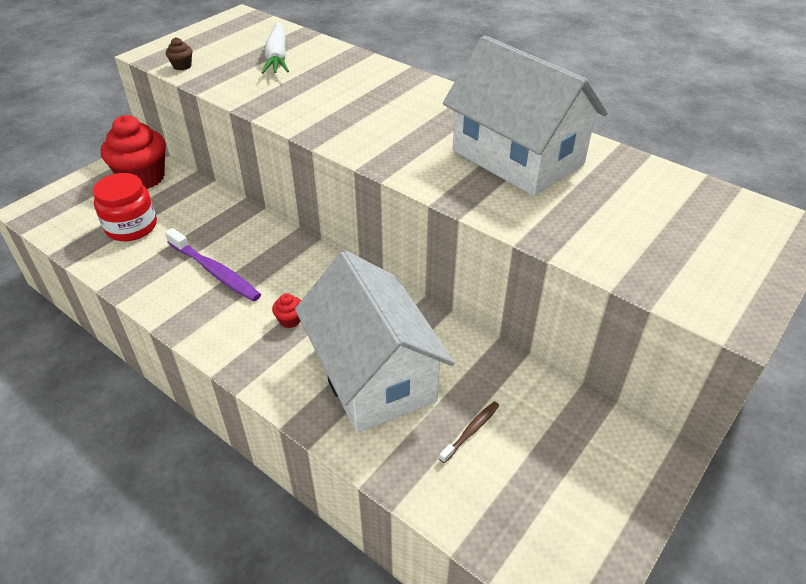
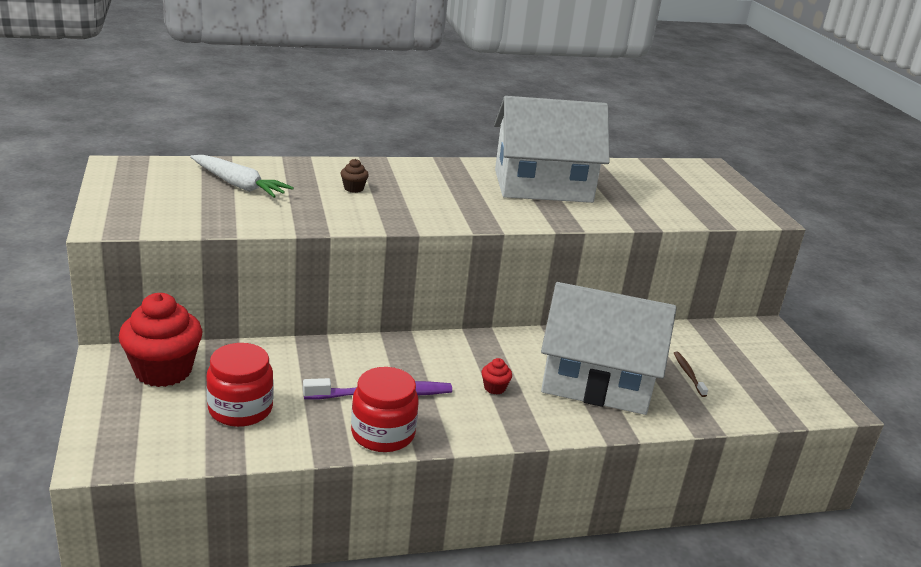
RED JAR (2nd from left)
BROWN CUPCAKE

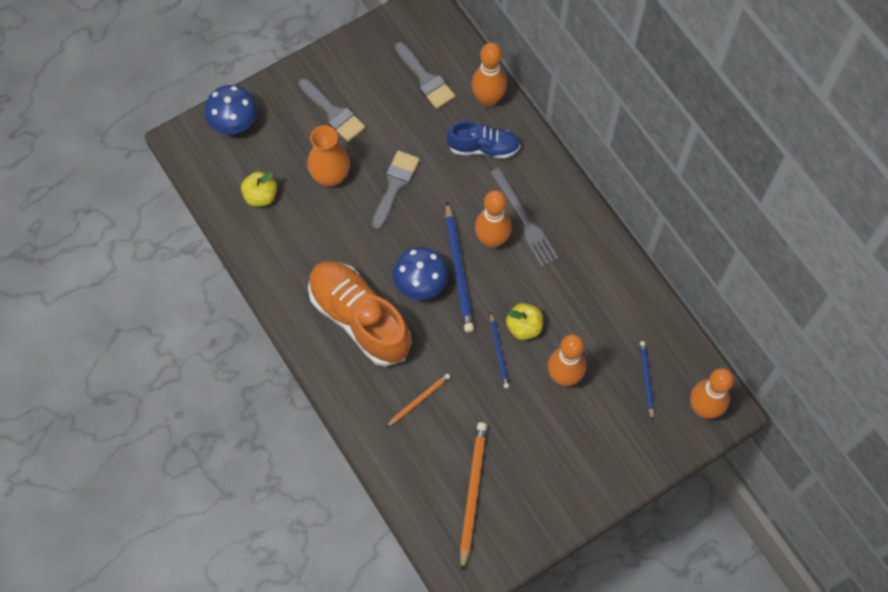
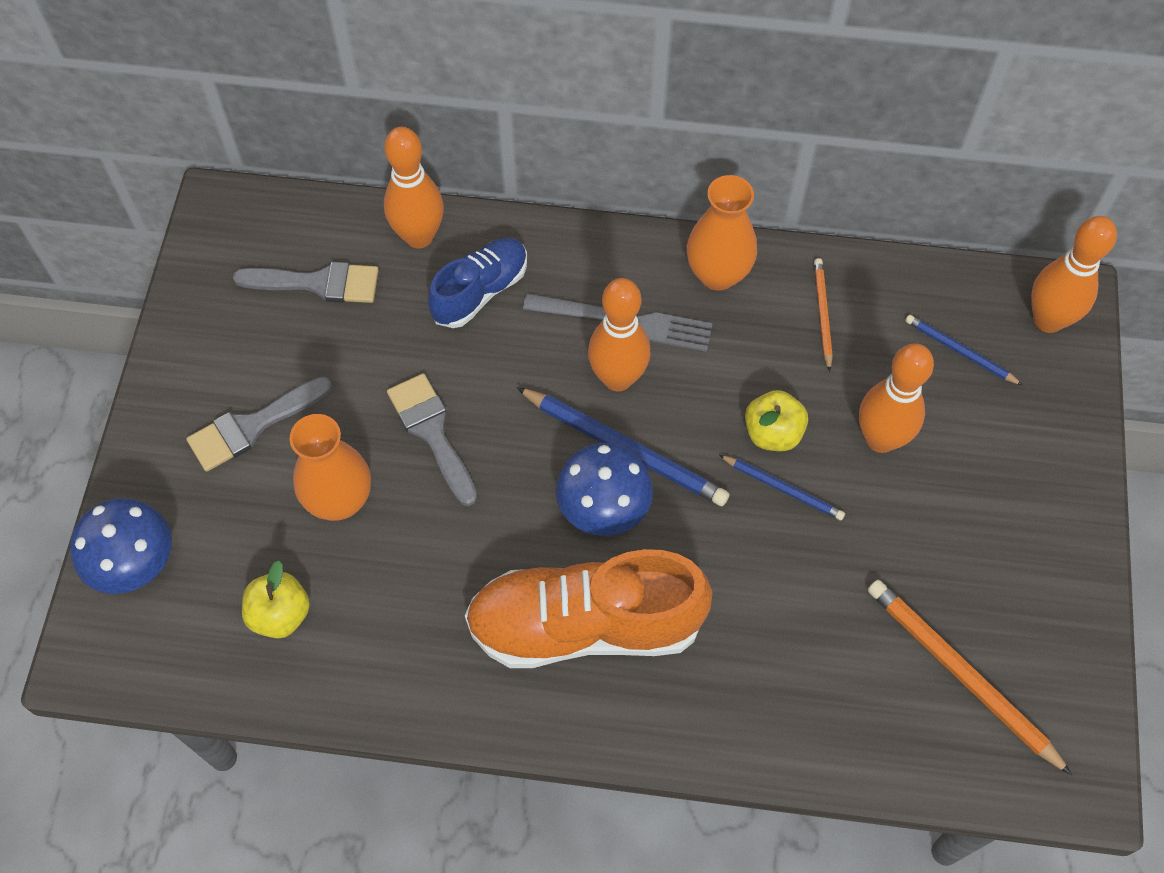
ORANGE VASE (2nd from left)
ORANGE PENCIL (1st from left)
GREY BRUSH (1st from left)

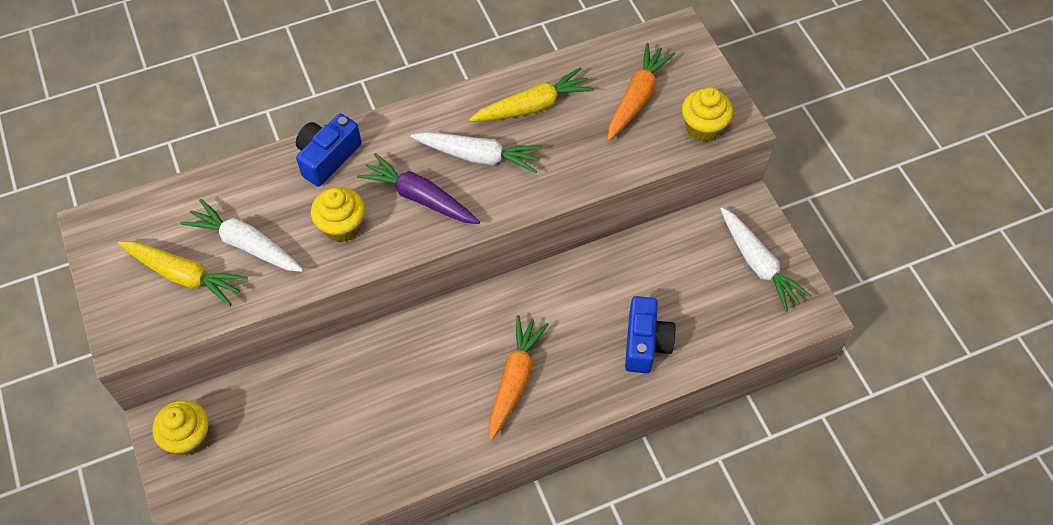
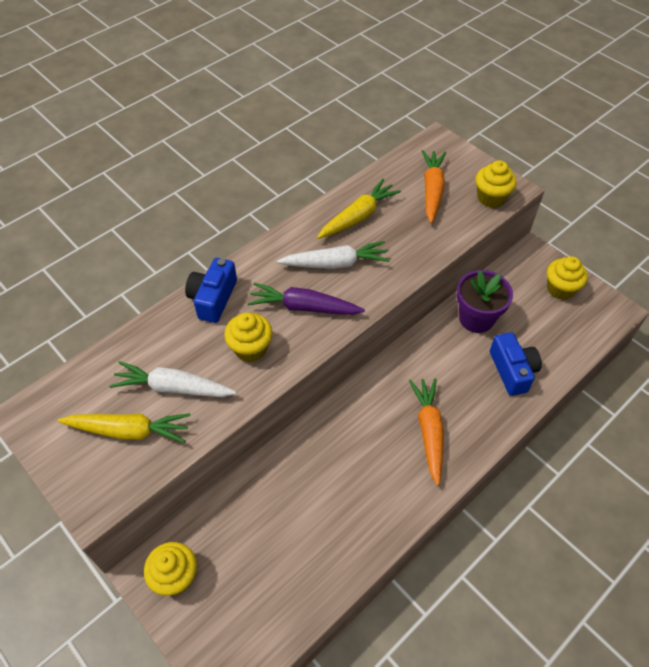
PURPLE FLOWER POT
YELLOW CUPCAKE (4th from left)

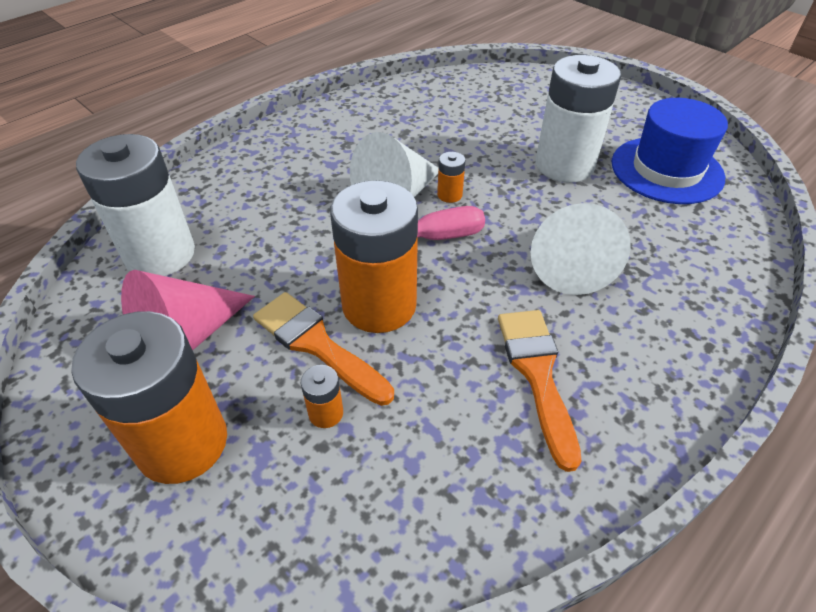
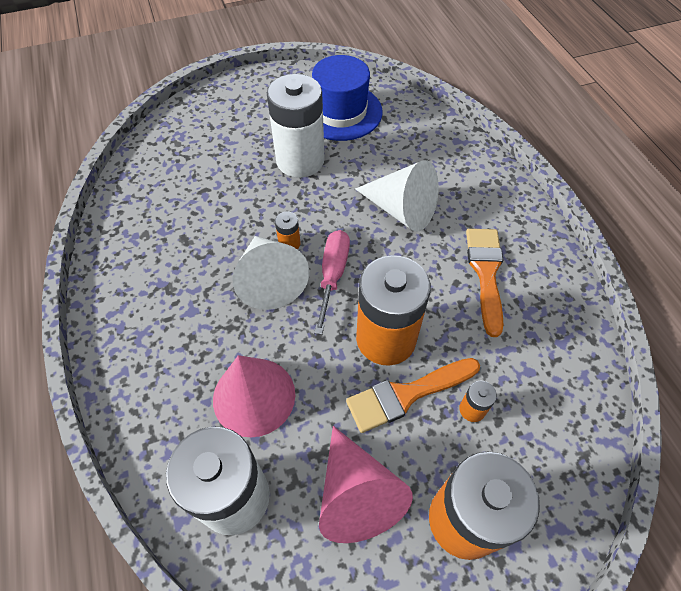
PINK CONE (1st from left)
ORANGE BRUSH (2nd from left)

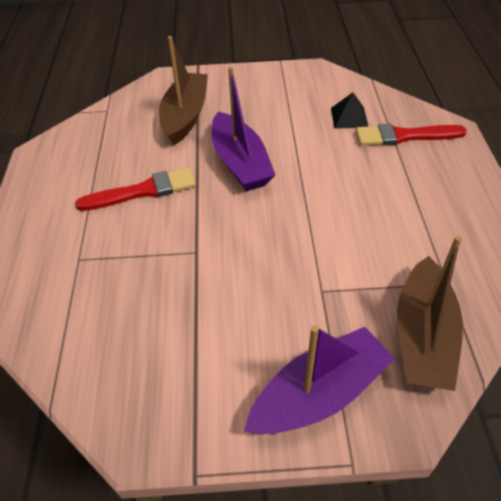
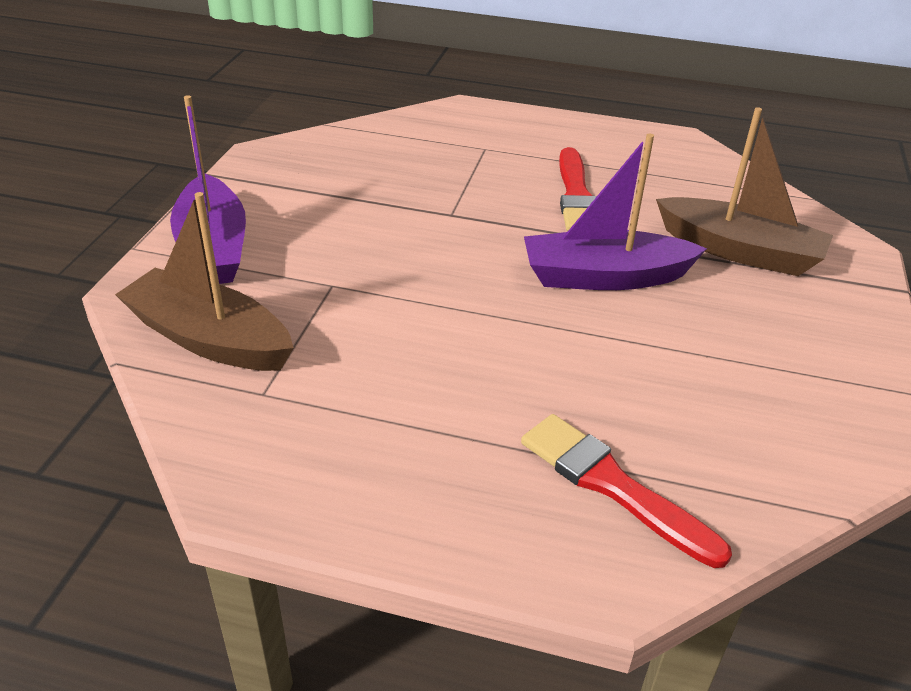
BLACK PYRAMID
RED BRUSH (2nd from left)

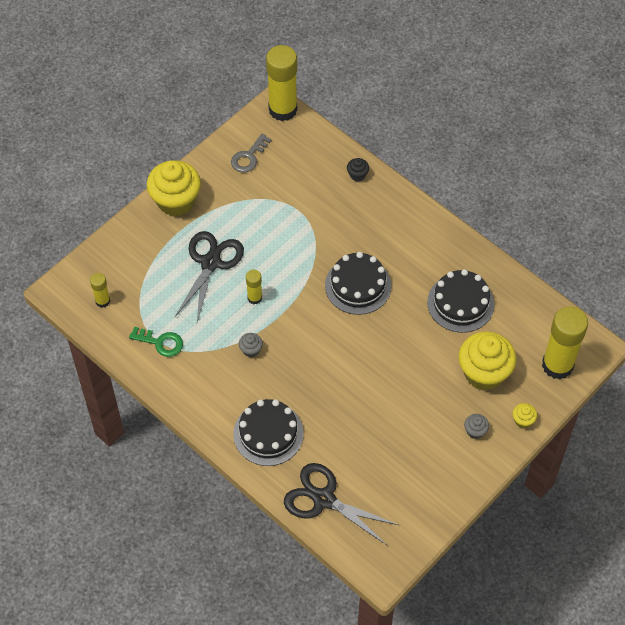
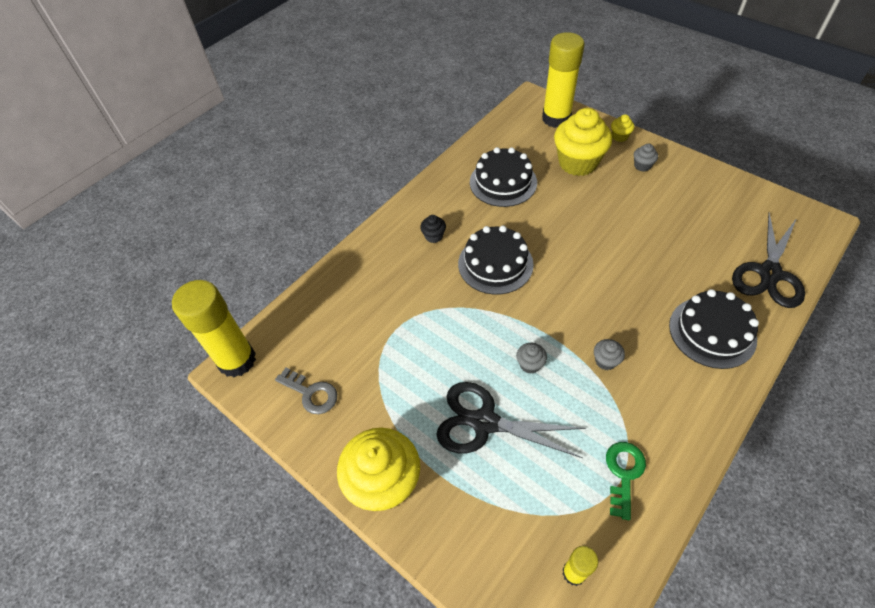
BLACK CUPCAKE
GREY CUPCAKE (1st from left)

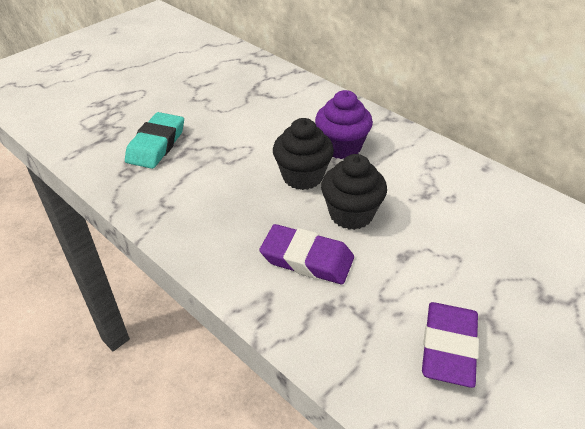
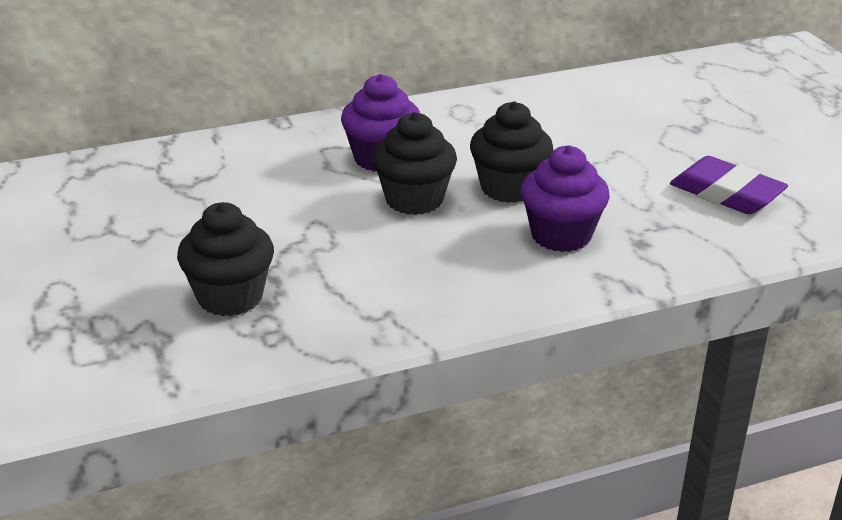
BLACK CUPCAKE (1st from left)
PURPLE CUPCAKE (2nd from left)

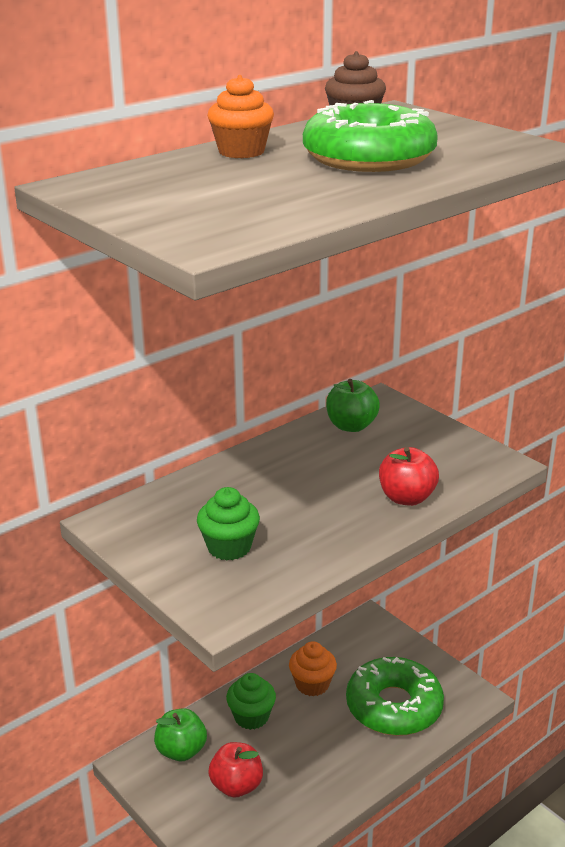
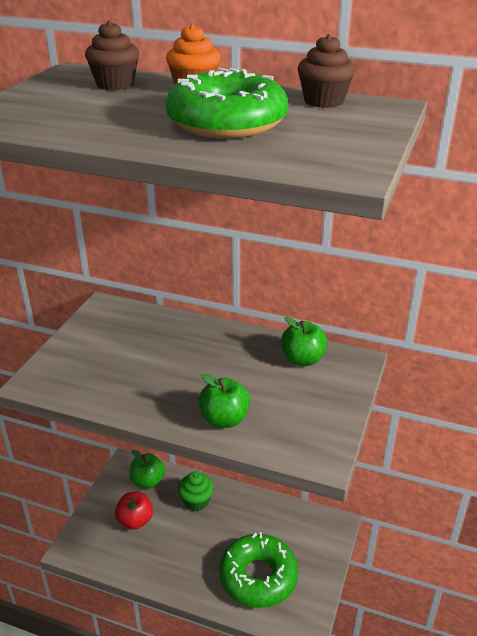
GREEN CUPCAKE (1st from left in the first image)
ORANGE CUPCAKE (2nd from left in the first image)
BROWN CUPCAKE (1st from left)
GREEN APPLE (2nd from left)

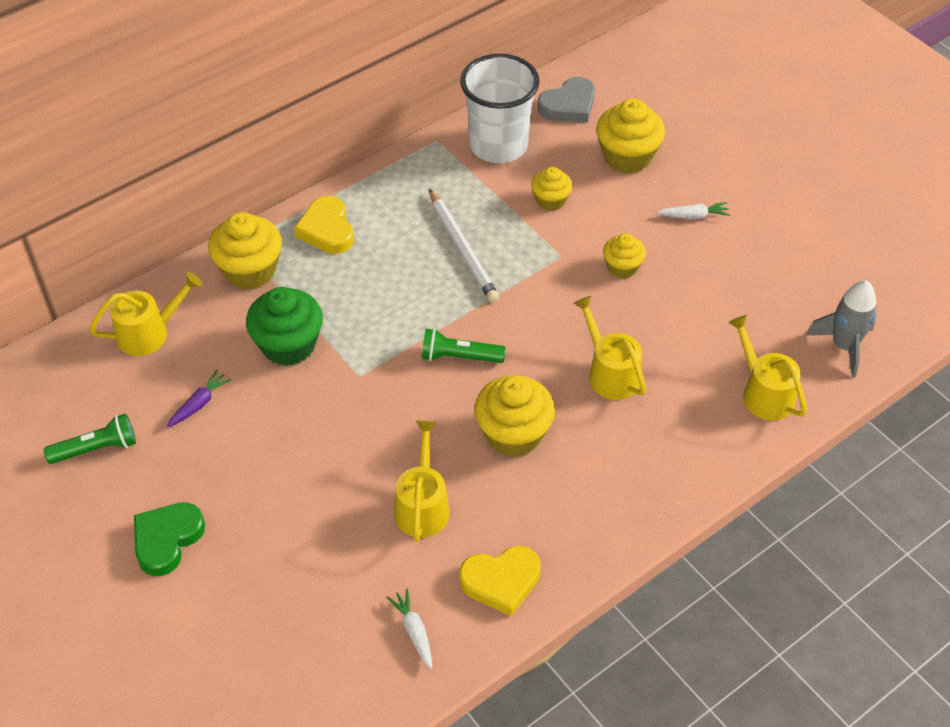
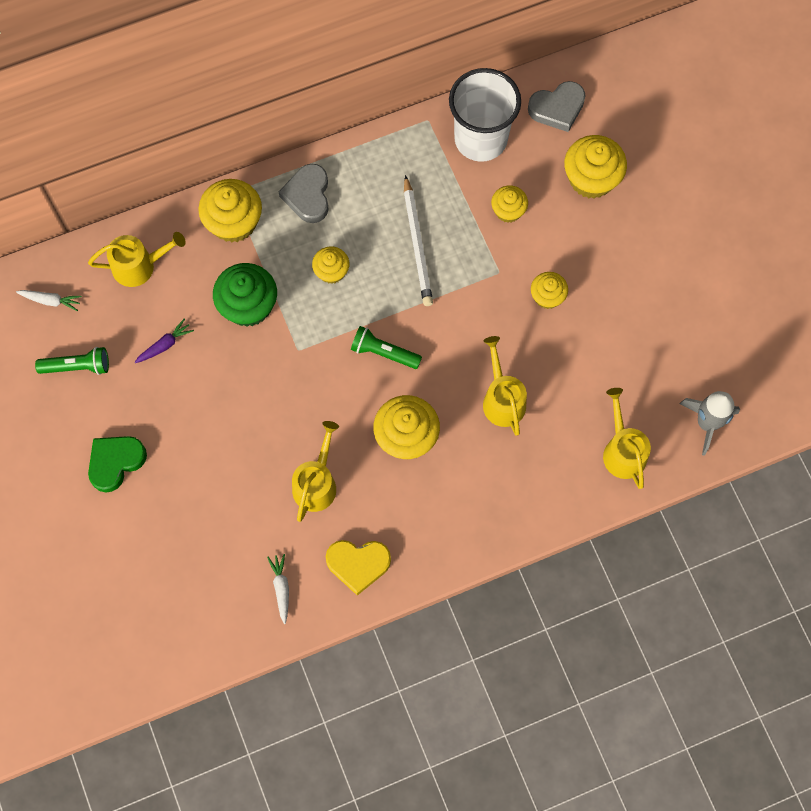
YELLOW CUPCAKE (2nd from left)
WHITE CARROT (1st from left)
GREY HEART (1st from left)

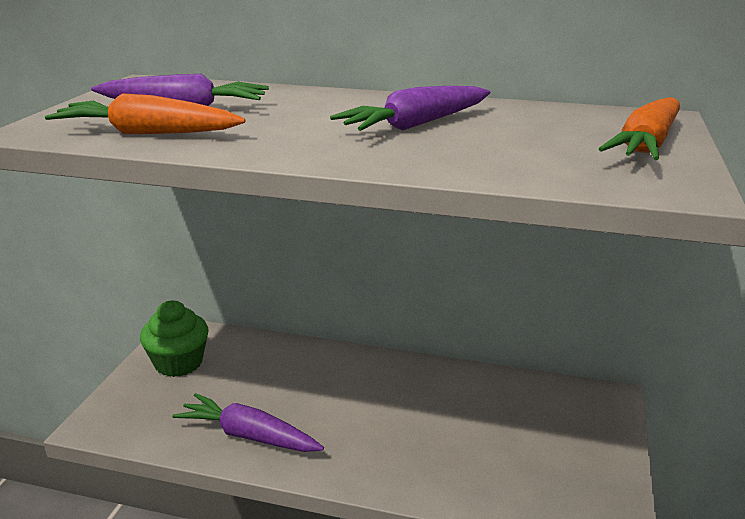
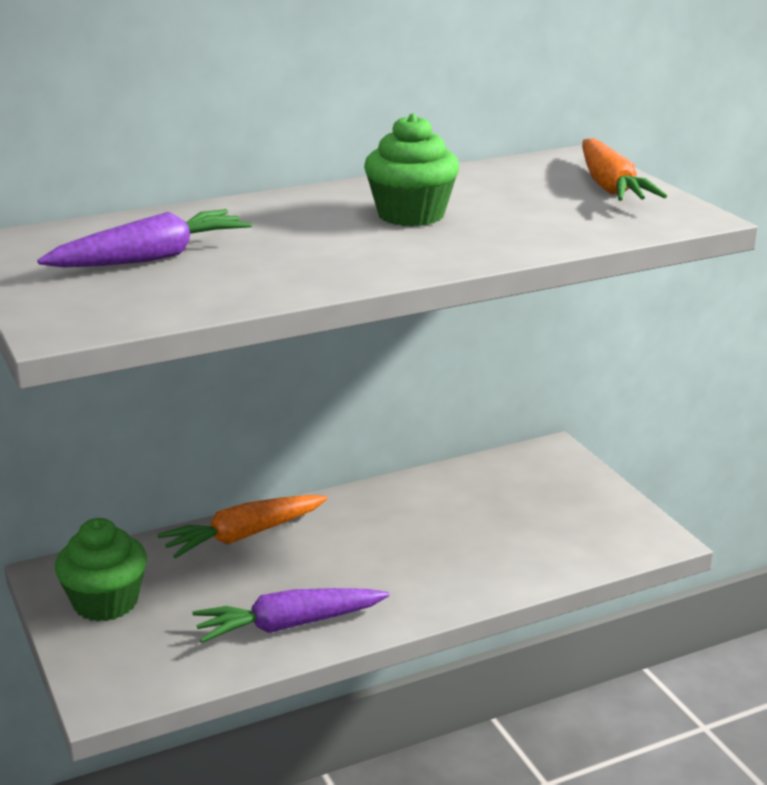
ORANGE CARROT (1st from left)
GREEN CUPCAKE (2nd from left)

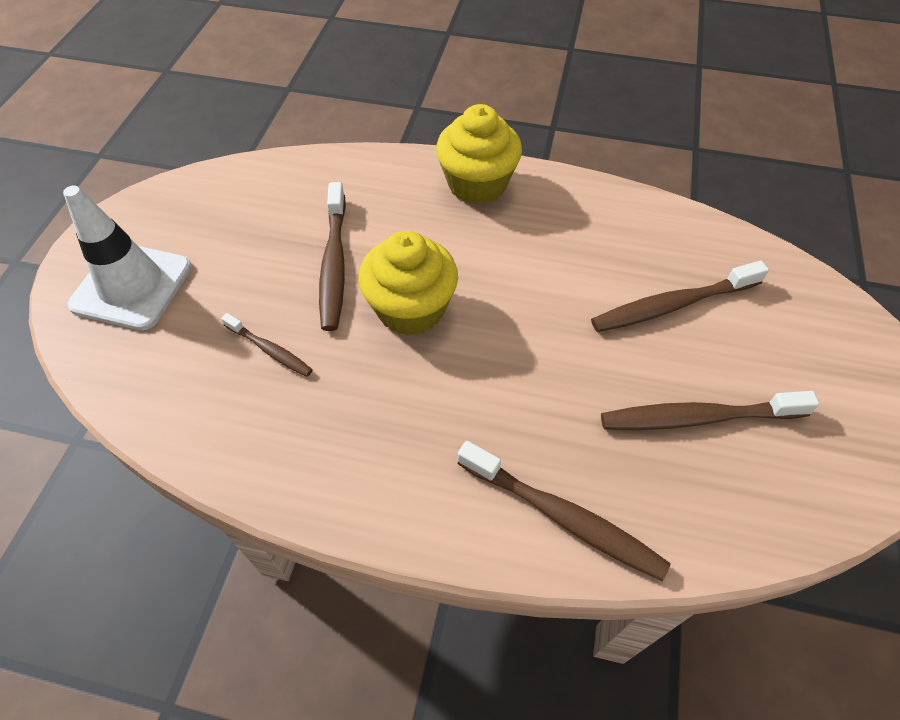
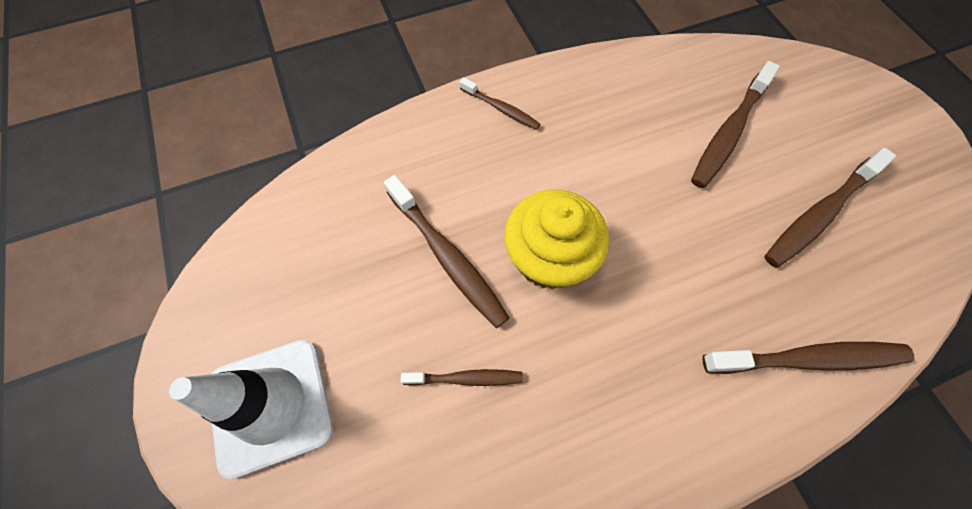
BROWN TOOTHBRUSH (3rd from left)

